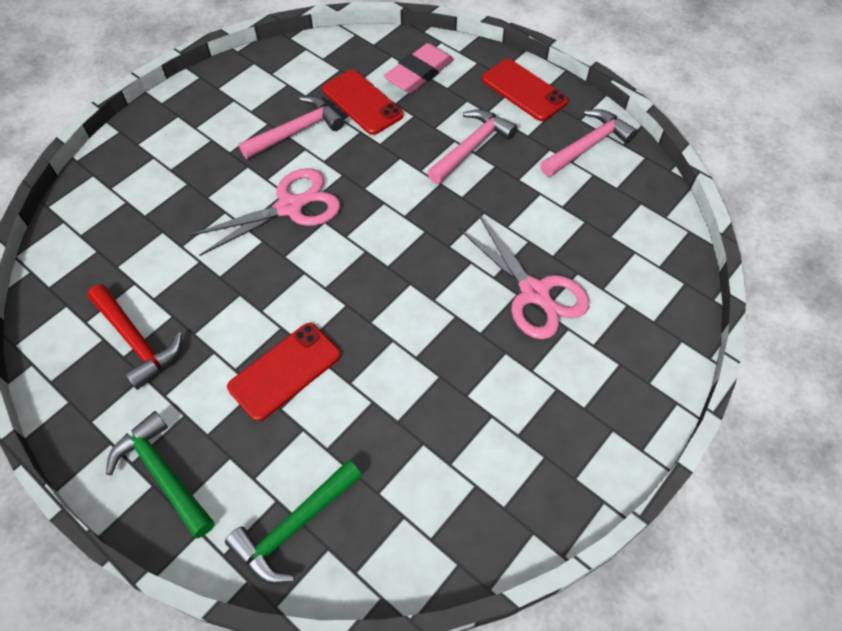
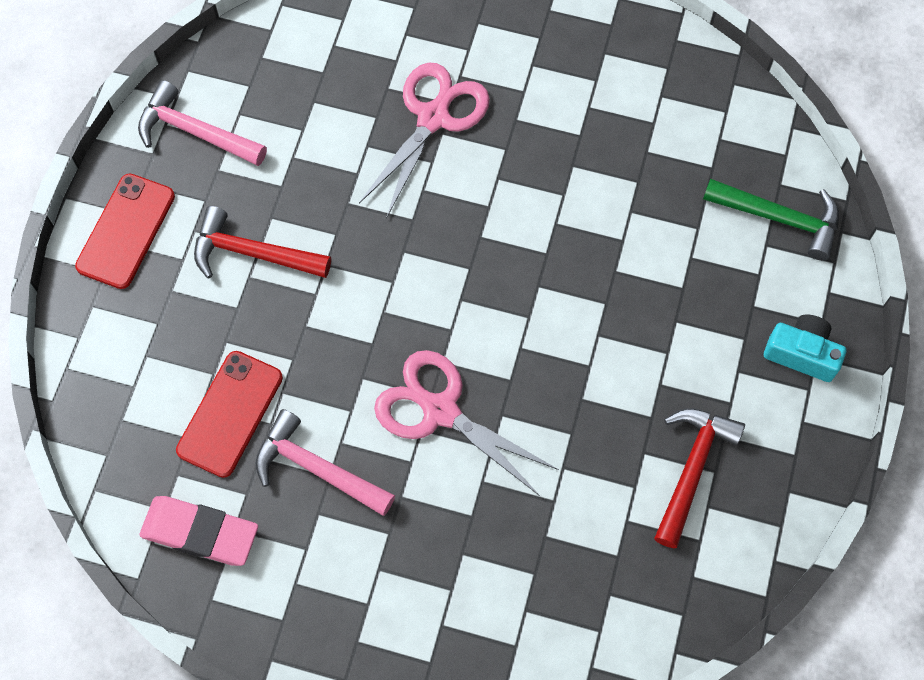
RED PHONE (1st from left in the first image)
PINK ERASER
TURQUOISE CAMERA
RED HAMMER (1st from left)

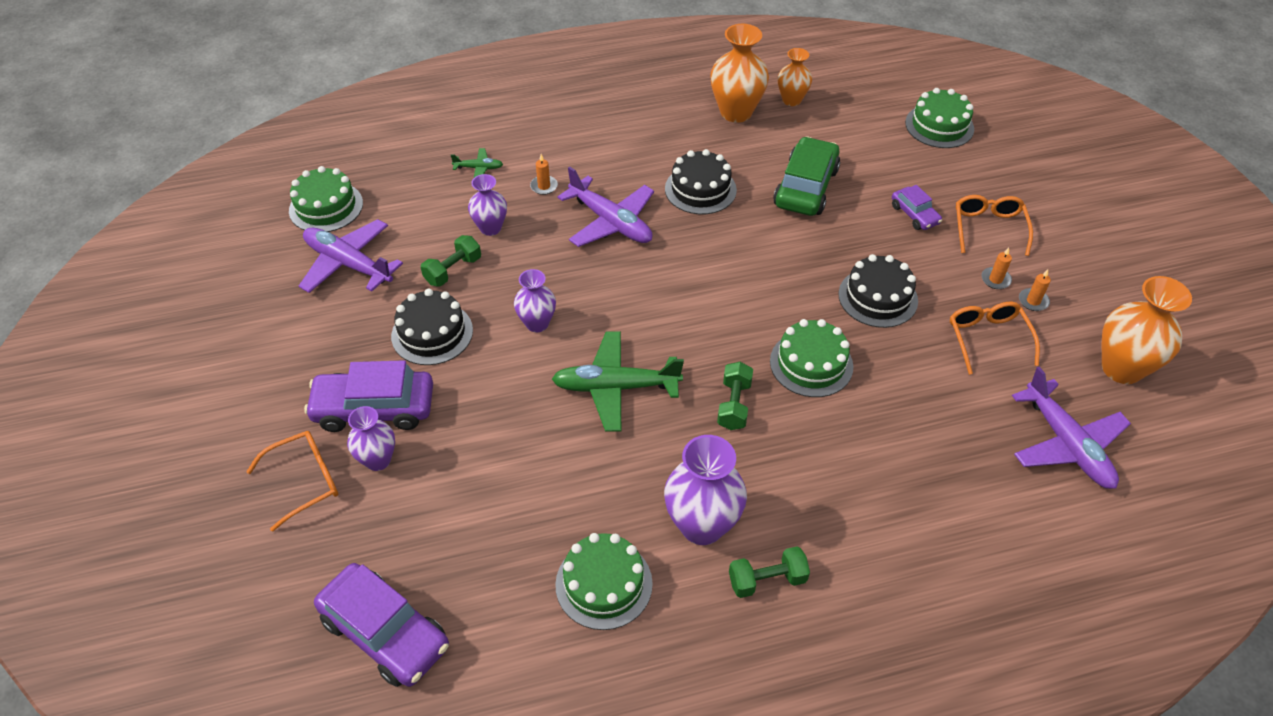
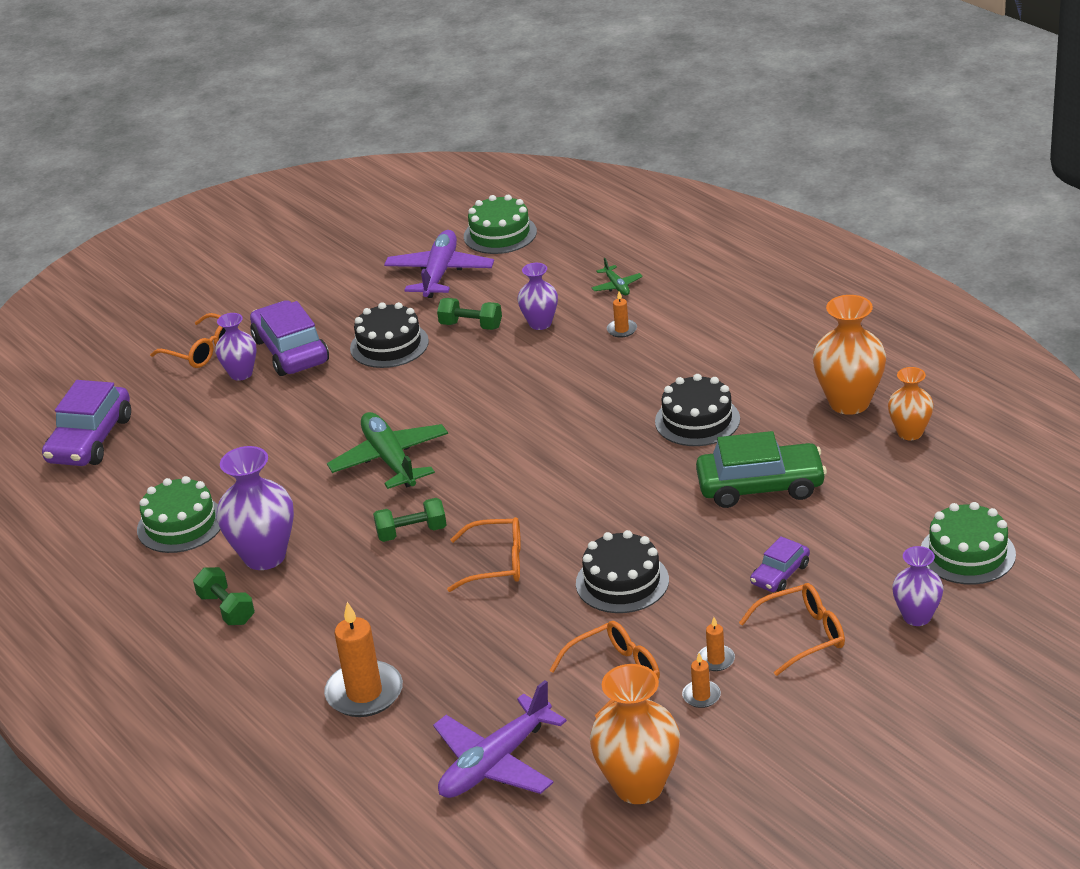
PURPLE PLANE (2nd from left in the first image)
ORANGE CANDLE (1st from left)
PURPLE VASE (4th from left)
ORANGE GLASSES (2nd from left)

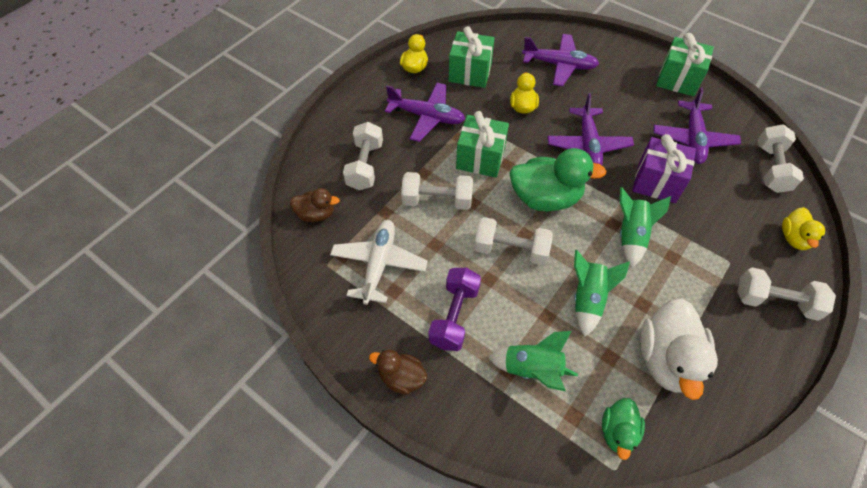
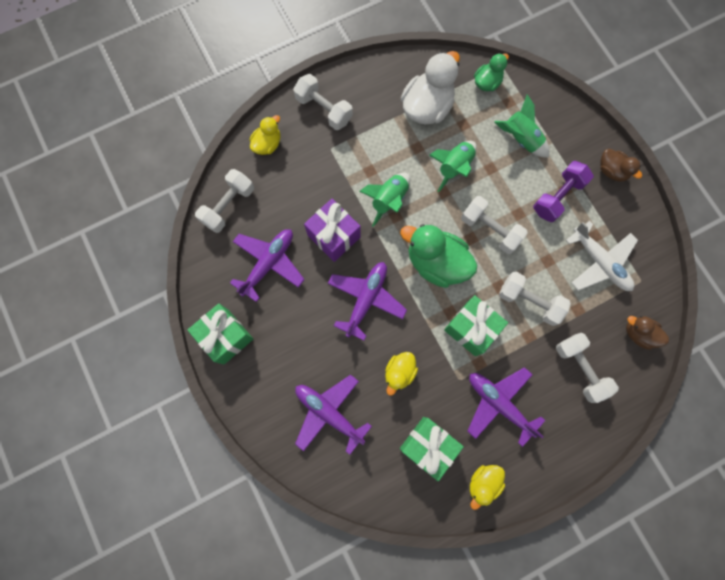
WHITE PLANE
WHITE DUMBBELL (5th from left)

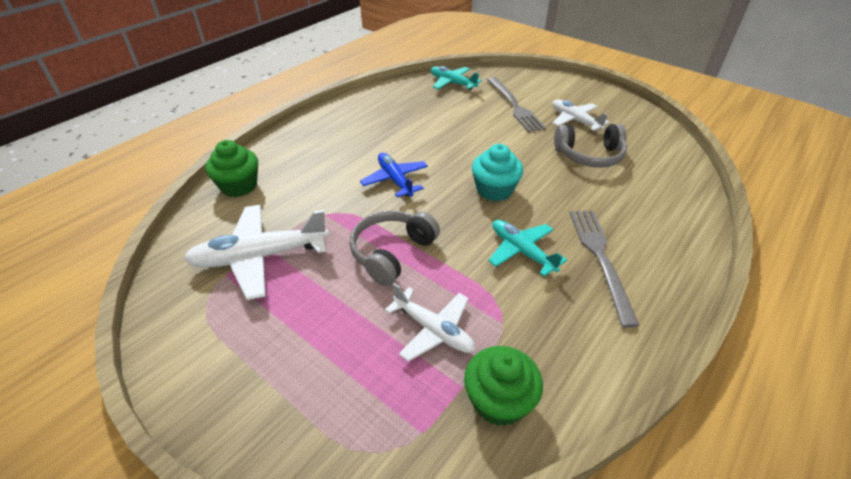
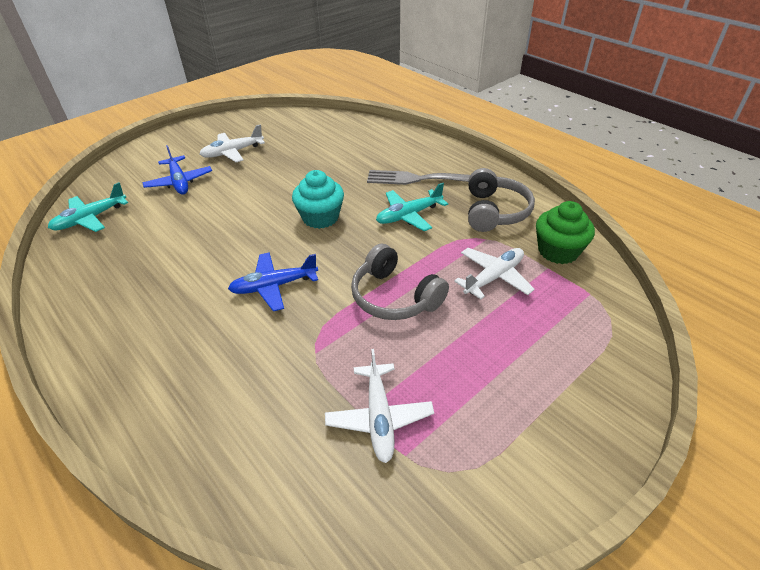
GREEN CUPCAKE (1st from left in the first image)
GREY HEADPHONES (2nd from left)
BLUE PLANE (1st from left)
WHITE PLANE (2nd from left)

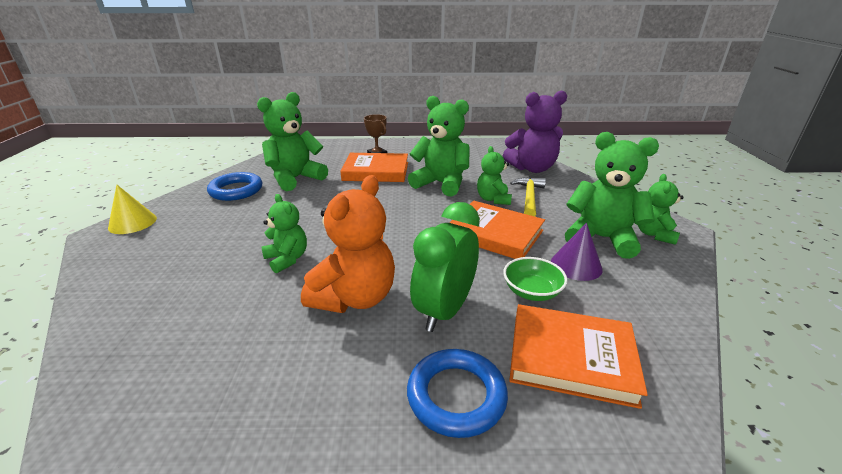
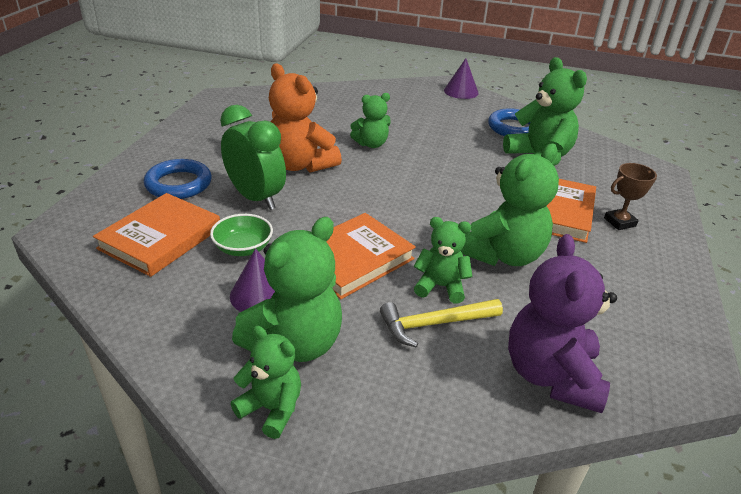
PURPLE CONE (2nd from left)
YELLOW HAMMER

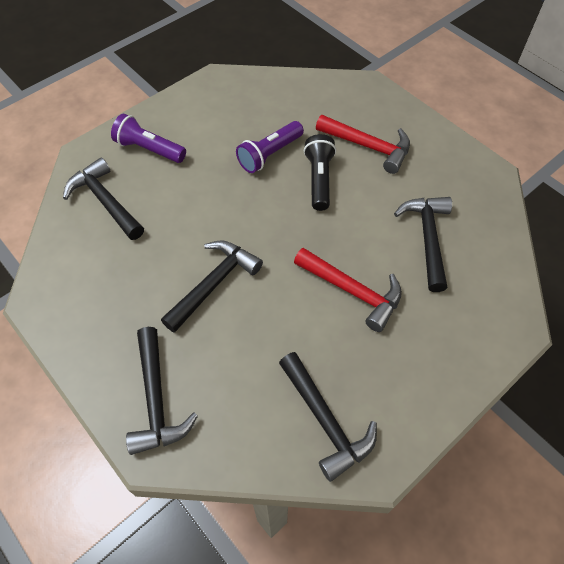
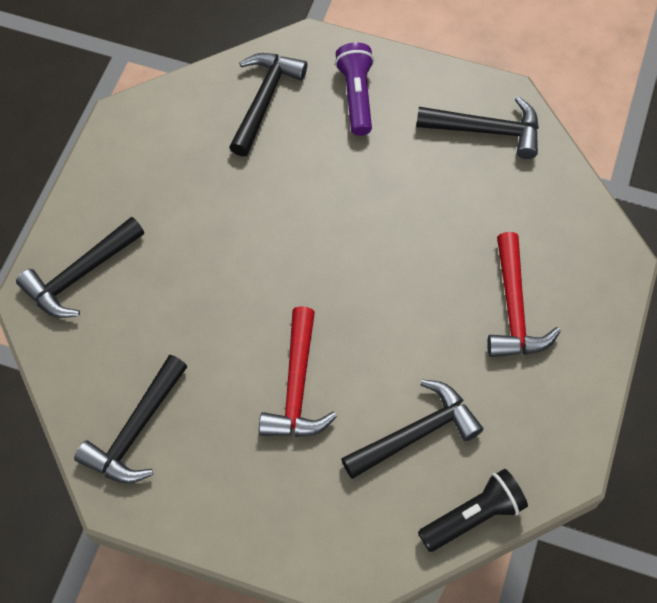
PURPLE FLASHLIGHT (2nd from left in the first image)
BLACK HAMMER (5th from left)
BLACK FLASHLIGHT

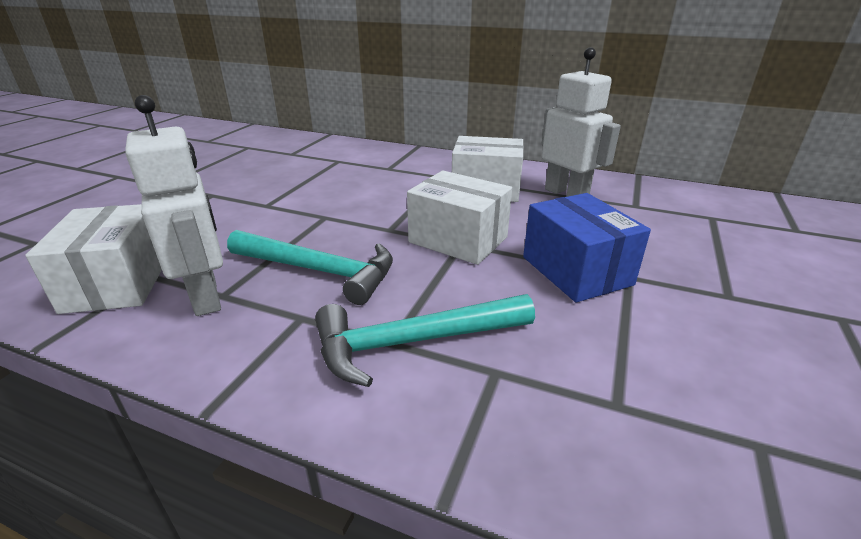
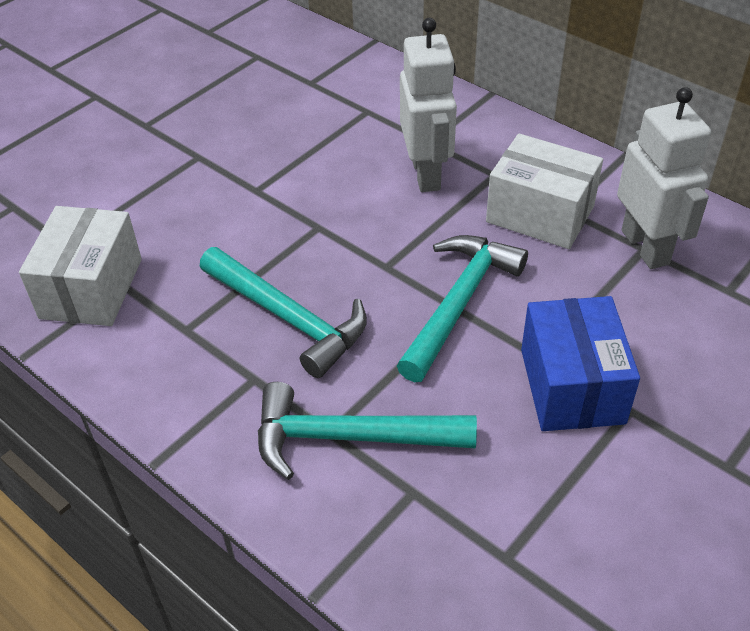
WHITE ROBOT (1st from left)
TURQUOISE HAMMER (3rd from left)

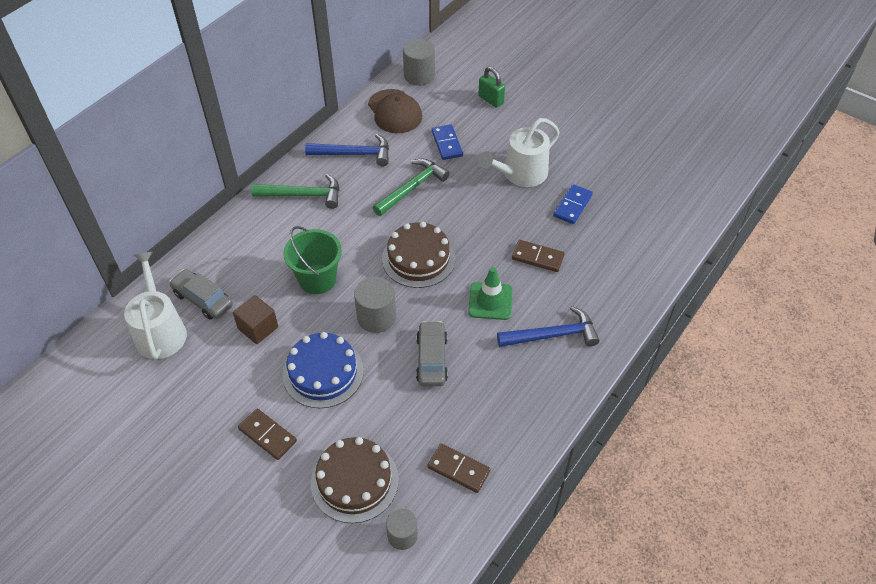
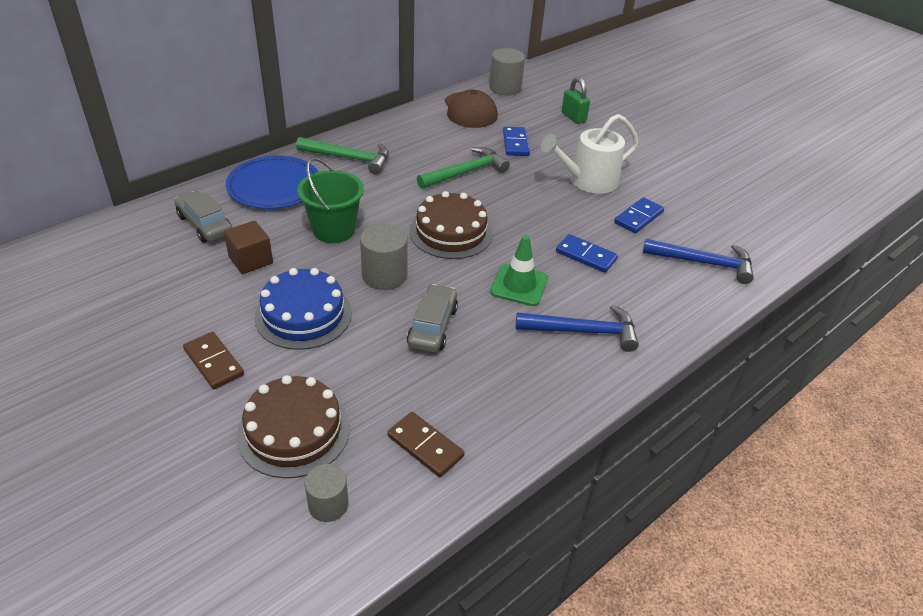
WHITE WATERING CAN (1st from left in the first image)
BLUE PLATE
BLUE HAMMER (2nd from left)
BLUE DOMINO (2nd from left)

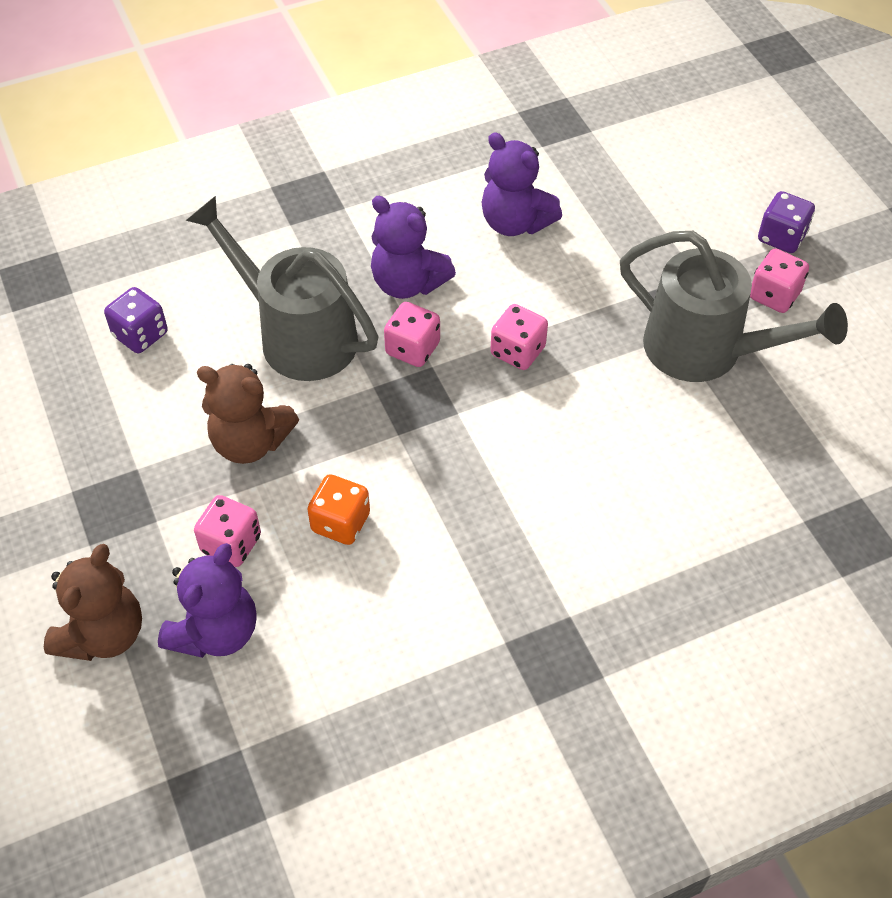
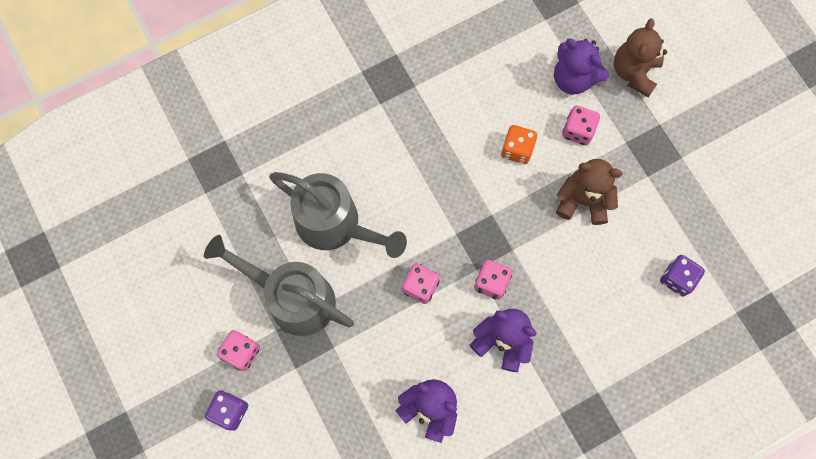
GREY WATERING CAN (2nd from left)
PURPLE TEDDY BEAR (3rd from left)

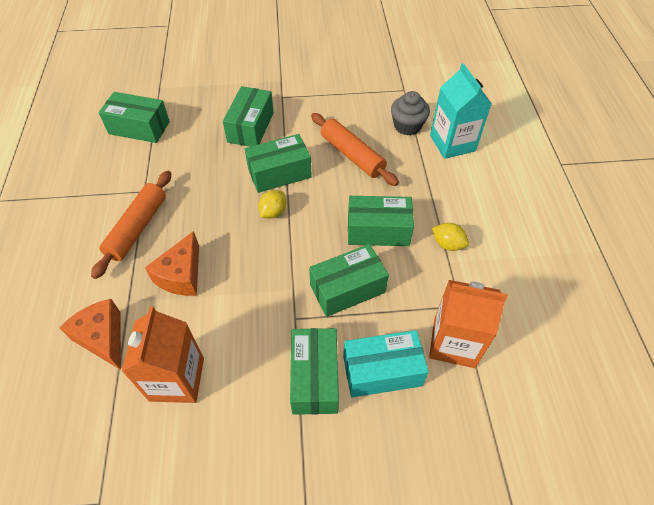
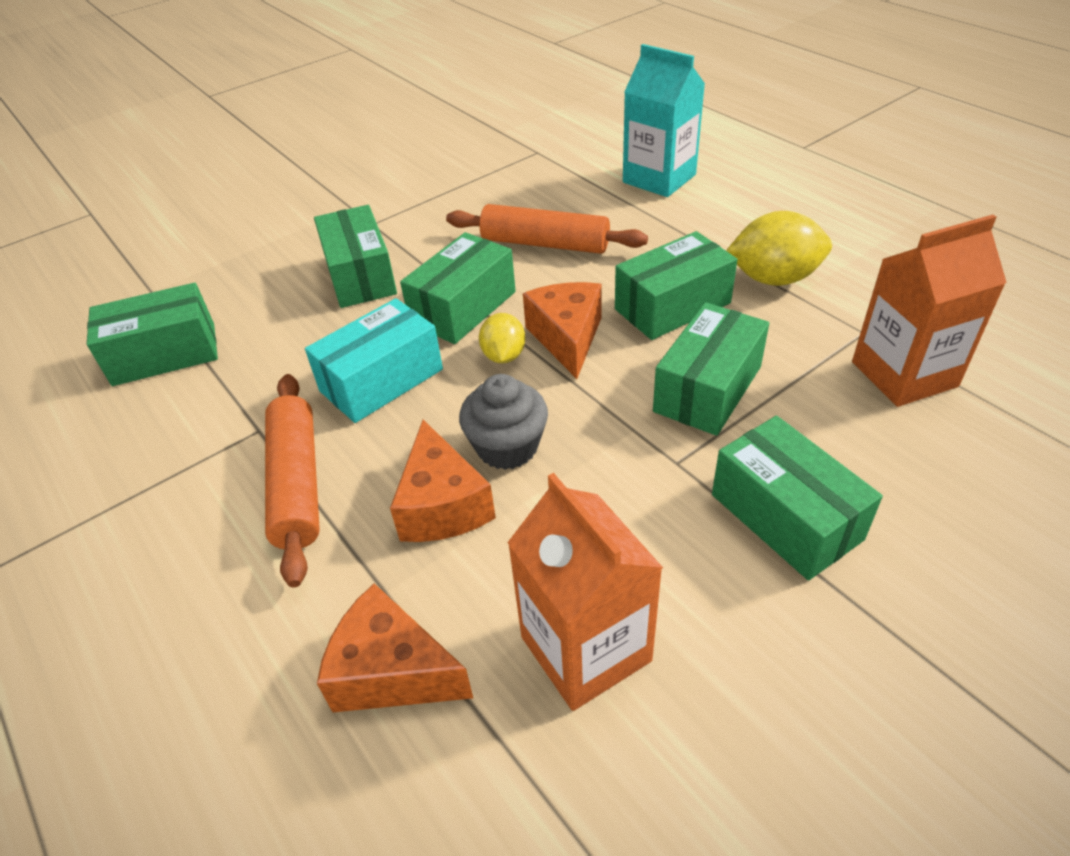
ORANGE CHEESE (3rd from left)
TURQUOISE BOX
GREY CUPCAKE
YELLOW LEMON (2nd from left)

